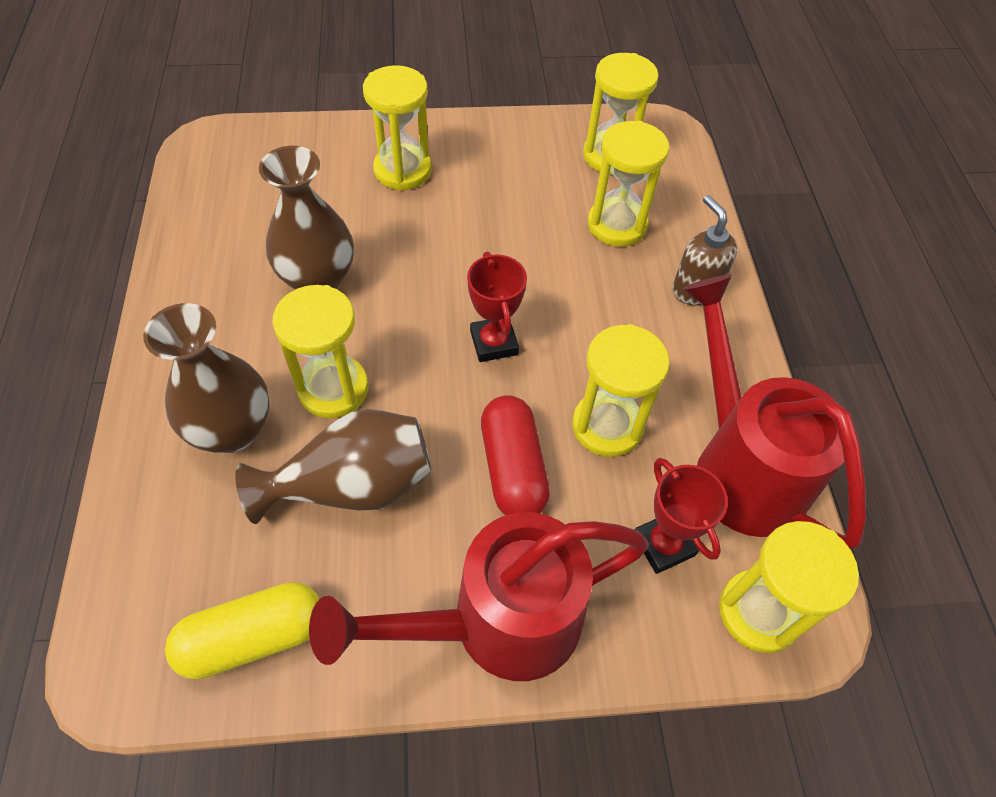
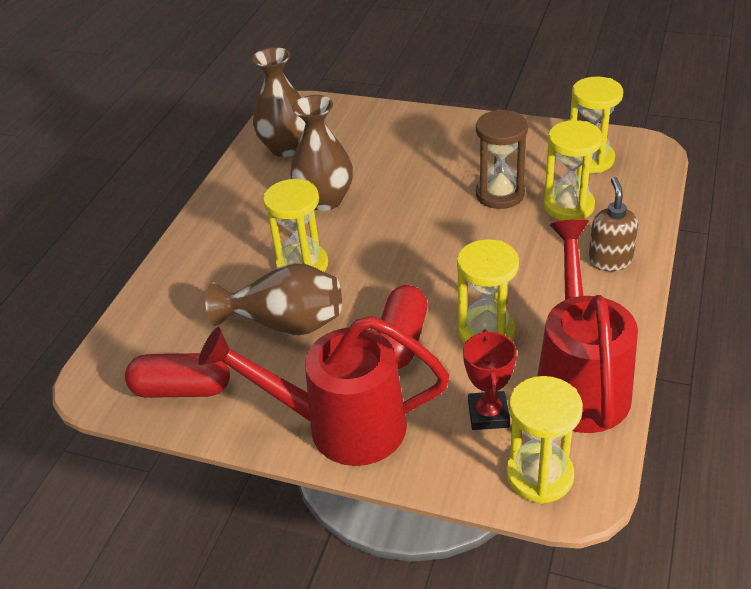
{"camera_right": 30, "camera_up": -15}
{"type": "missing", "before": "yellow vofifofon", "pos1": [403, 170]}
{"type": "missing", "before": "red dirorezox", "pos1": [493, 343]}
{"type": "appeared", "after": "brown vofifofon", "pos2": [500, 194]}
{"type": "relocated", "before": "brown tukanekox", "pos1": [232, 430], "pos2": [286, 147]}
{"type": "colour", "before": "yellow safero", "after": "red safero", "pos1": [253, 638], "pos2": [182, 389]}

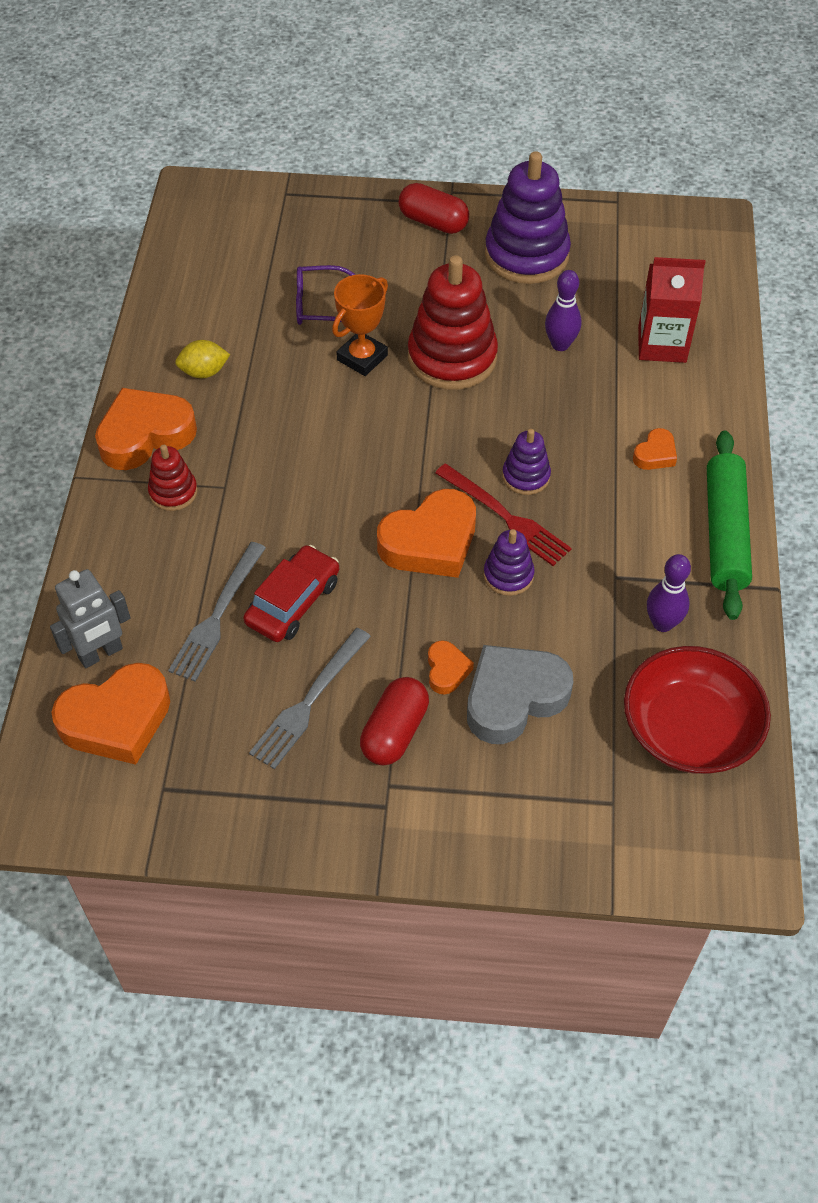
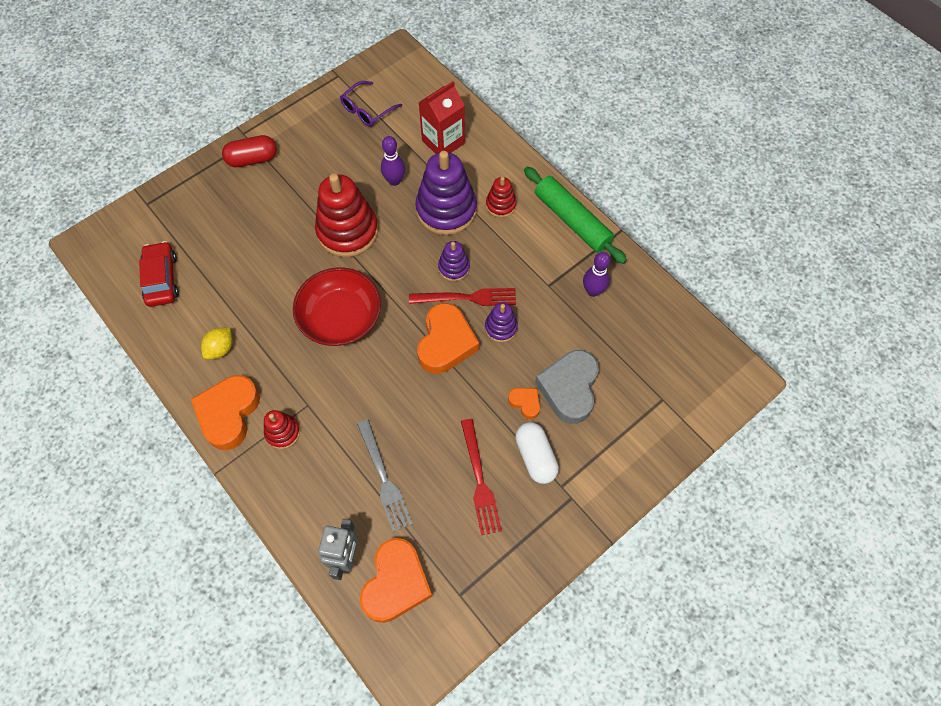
{"camera_right": -45, "camera_up": 10}
{"type": "missing", "before": "orange dirorezox", "pos1": [362, 358]}
{"type": "relocated", "before": "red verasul", "pos1": [293, 602], "pos2": [162, 279]}
{"type": "relocated", "before": "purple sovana", "pos1": [319, 305], "pos2": [367, 110]}
{"type": "relocated", "before": "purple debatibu", "pos1": [526, 255], "pos2": [446, 210]}
{"type": "relocated", "before": "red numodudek", "pos1": [689, 729], "pos2": [341, 318]}
{"type": "exchanged", "before": "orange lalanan", "after": "red debatibu", "pos1": [655, 454], "pos2": [501, 205]}
{"type": "colour", "before": "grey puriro", "after": "red puriro", "pos1": [309, 702], "pos2": [479, 480]}
{"type": "colour", "before": "red safero", "after": "white safero", "pos1": [395, 732], "pos2": [535, 457]}

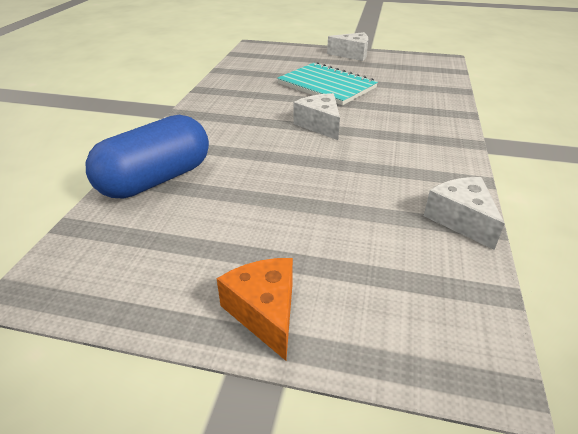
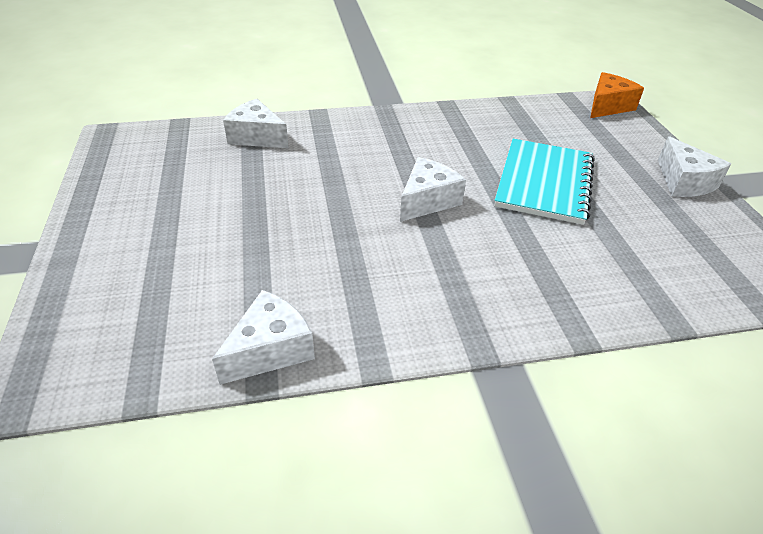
{"camera_right": 65, "camera_up": 5}
{"type": "relocated", "before": "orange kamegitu", "pos1": [264, 312], "pos2": [608, 106]}
{"type": "exchanged", "before": "blue safero", "after": "white kamegitu", "pos1": [156, 180], "pos2": [257, 137]}

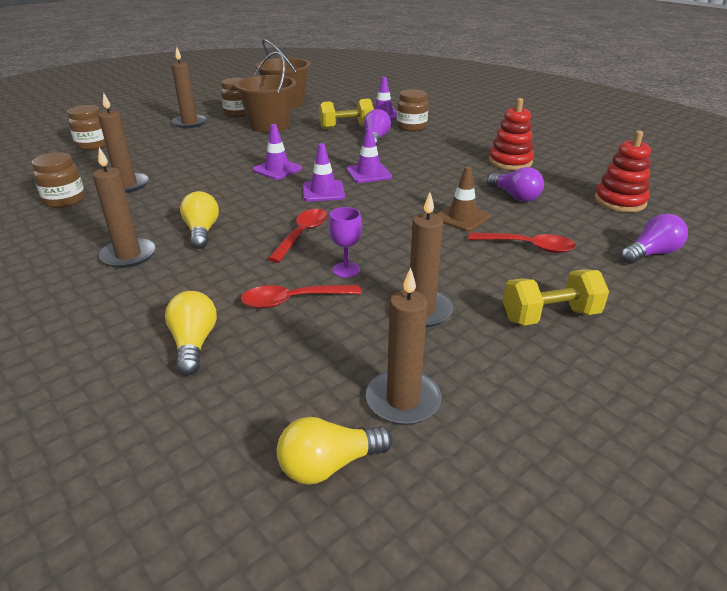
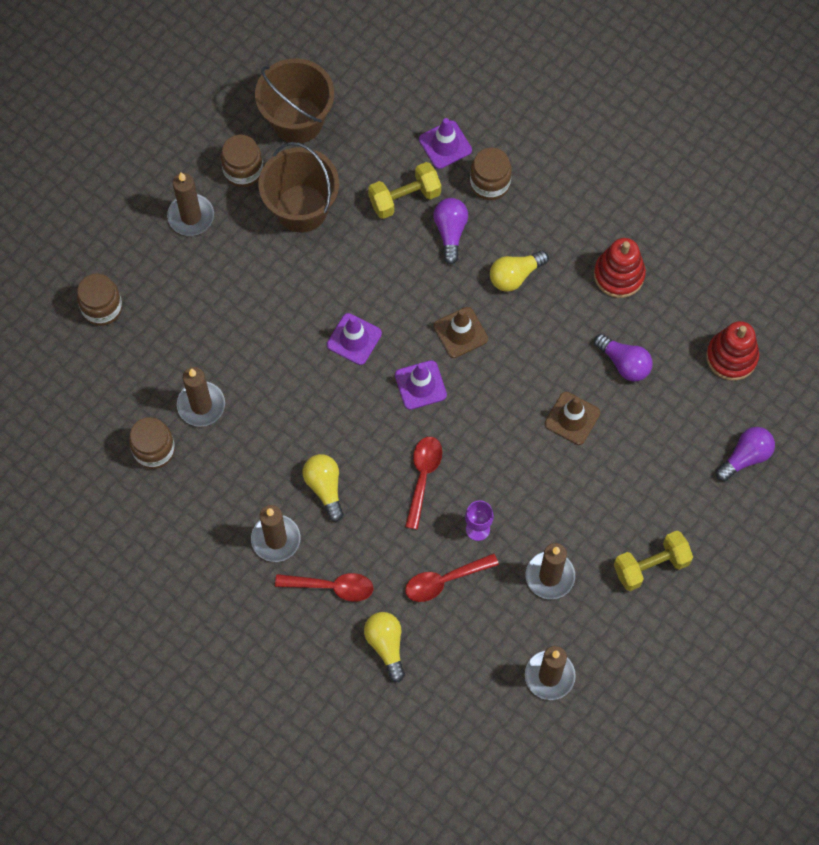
{"camera_right": -10, "camera_up": 35}
{"type": "relocated", "before": "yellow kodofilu", "pos1": [329, 465], "pos2": [515, 275]}
{"type": "relocated", "before": "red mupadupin", "pos1": [528, 247], "pos2": [331, 587]}
{"type": "colour", "before": "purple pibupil", "after": "brown pibupil", "pos1": [368, 173], "pos2": [460, 332]}

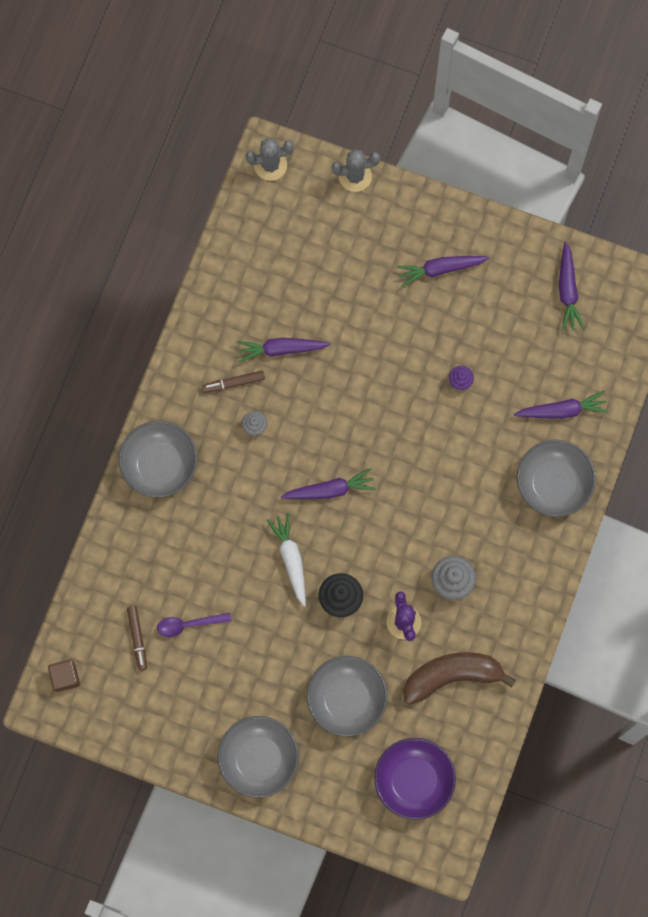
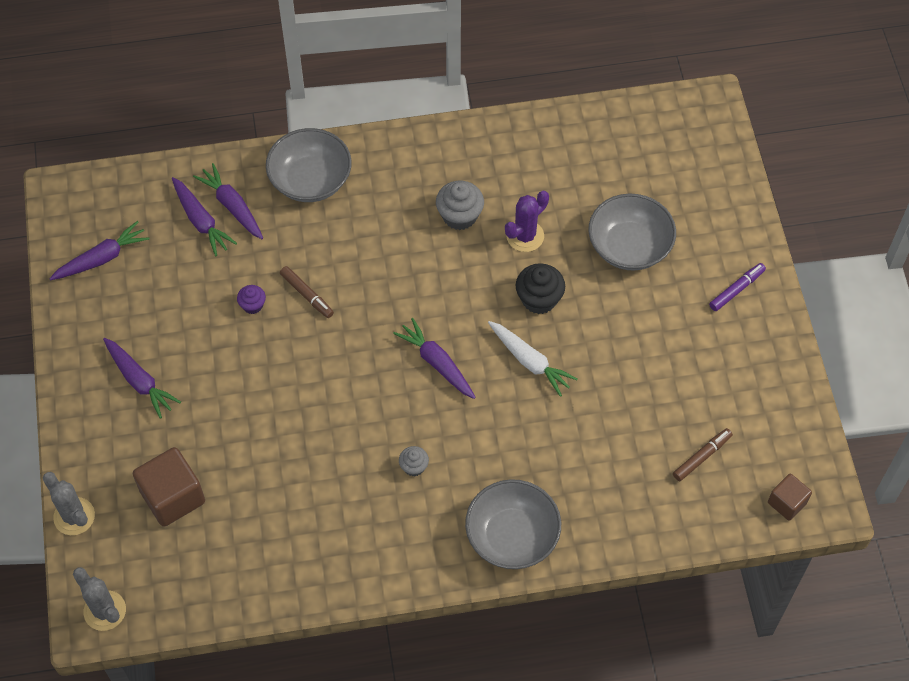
{"camera_right": -120, "camera_up": -15}
{"type": "missing", "before": "purple mupadupin", "pos1": [188, 624]}
{"type": "missing", "before": "purple numodudek", "pos1": [414, 781]}
{"type": "missing", "before": "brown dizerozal", "pos1": [452, 676]}
{"type": "appeared", "after": "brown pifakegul", "pos2": [173, 497]}
{"type": "relocated", "before": "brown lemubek", "pos1": [233, 383], "pos2": [307, 295]}
{"type": "relocated", "before": "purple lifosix", "pos1": [281, 349], "pos2": [201, 221]}
{"type": "exchanged", "before": "grey numodudek", "after": "purple lemubek", "pos1": [259, 759], "pos2": [736, 289]}
{"type": "spun", "before": "white lifosix", "pos1": [291, 560], "pos2": [529, 361], "turn": -90}

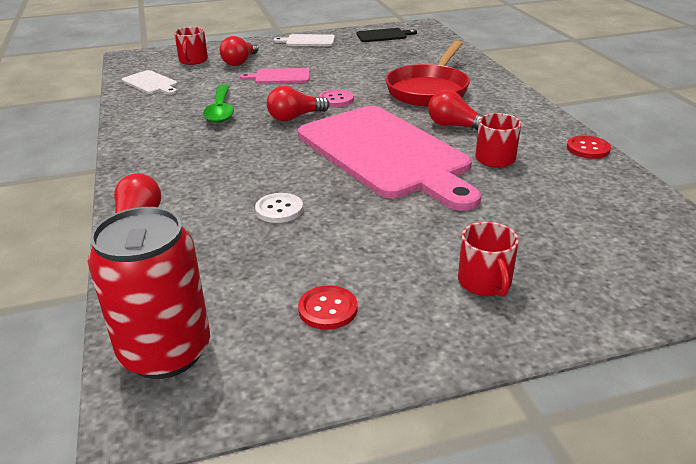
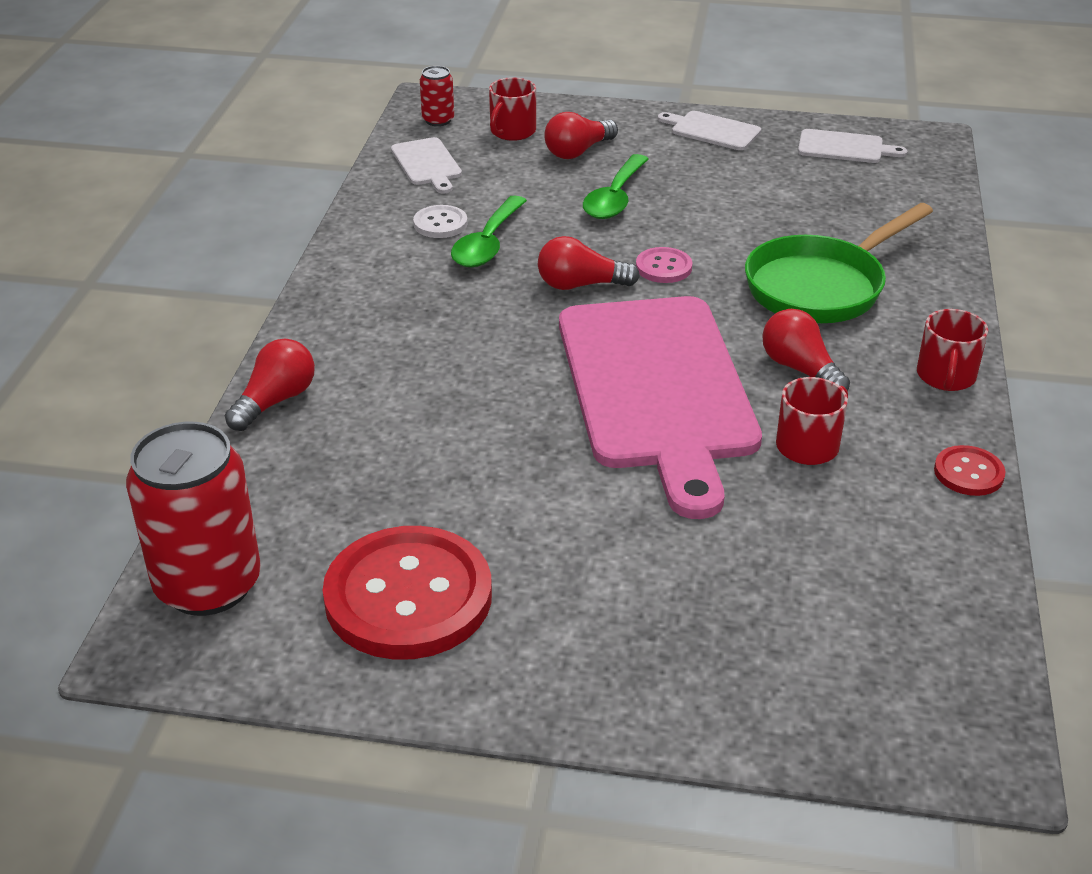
{"camera_right": 25, "camera_up": 5}
{"type": "appeared", "after": "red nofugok", "pos2": [438, 120]}
{"type": "relocated", "before": "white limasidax", "pos1": [279, 209], "pos2": [440, 224]}
{"type": "relocated", "before": "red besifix", "pos1": [485, 282], "pos2": [945, 376]}
{"type": "exchanged", "before": "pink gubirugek", "after": "green mupadupin", "pos1": [280, 77], "pos2": [615, 198]}
{"type": "colour", "before": "black gubirugek", "after": "white gubirugek", "pos1": [383, 35], "pos2": [844, 147]}
{"type": "colour", "before": "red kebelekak", "after": "green kebelekak", "pos1": [429, 90], "pos2": [821, 286]}
{"type": "size", "before": "red limasidax", "pos1": [328, 309], "pos2": [408, 597], "scale": 2.22}

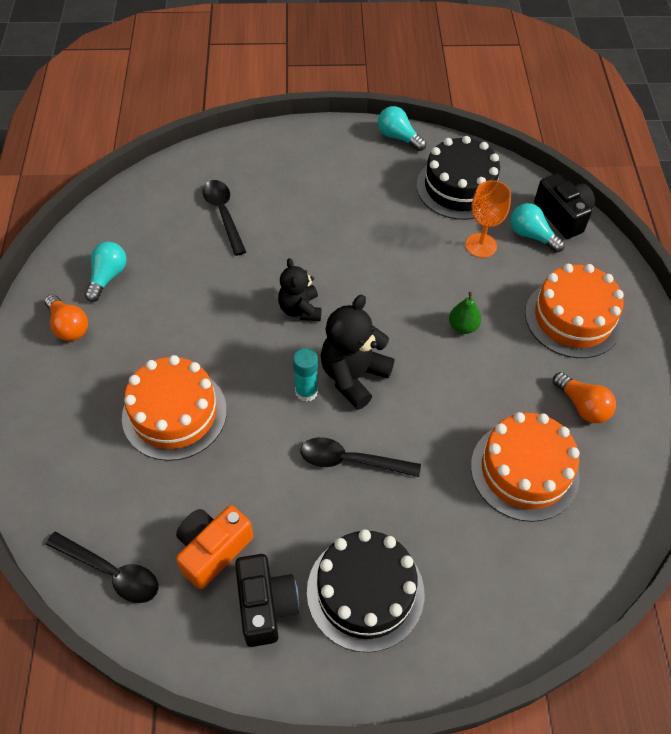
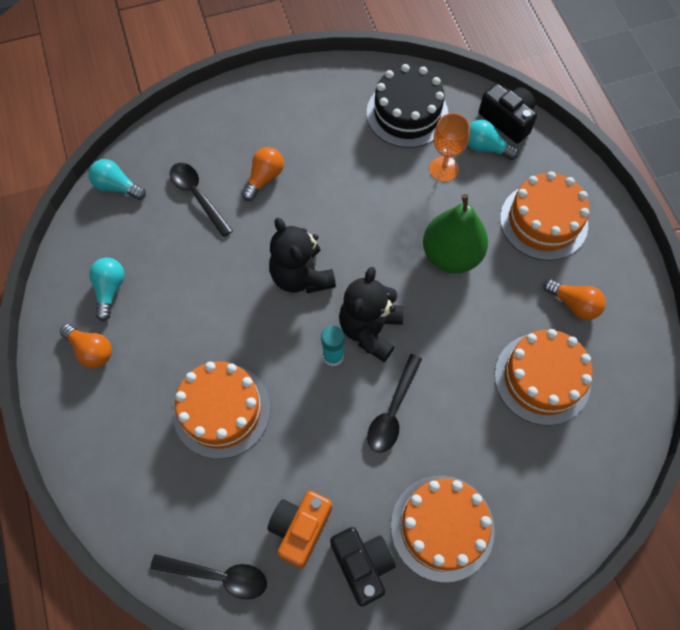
{"camera_right": -15, "camera_up": 10}
{"type": "appeared", "after": "orange kodofilu", "pos2": [264, 178]}
{"type": "relocated", "before": "turquoise kodofilu", "pos1": [398, 137], "pos2": [117, 187]}
{"type": "colour", "before": "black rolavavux", "after": "orange rolavavux", "pos1": [365, 592], "pos2": [442, 527]}
{"type": "spun", "before": "black mupadupin", "pos1": [350, 460], "pos2": [392, 411], "turn": -60}
{"type": "size", "before": "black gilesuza", "pos1": [300, 309], "pos2": [301, 276], "scale": 1.51}
{"type": "size", "before": "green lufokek", "pos1": [463, 326], "pos2": [451, 255], "scale": 2.14}

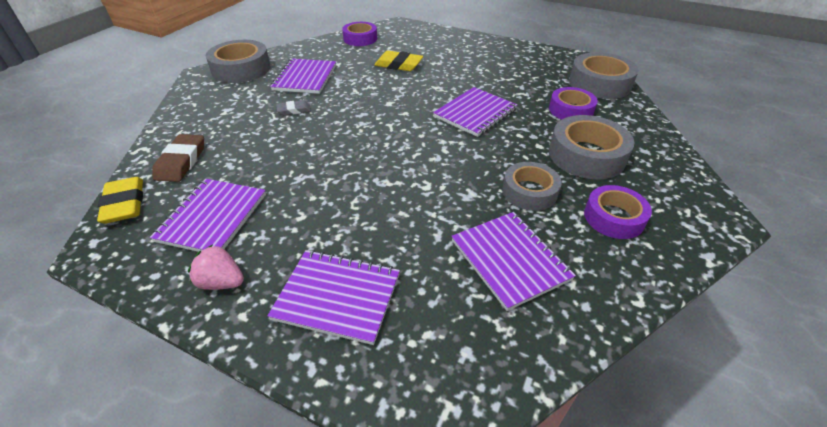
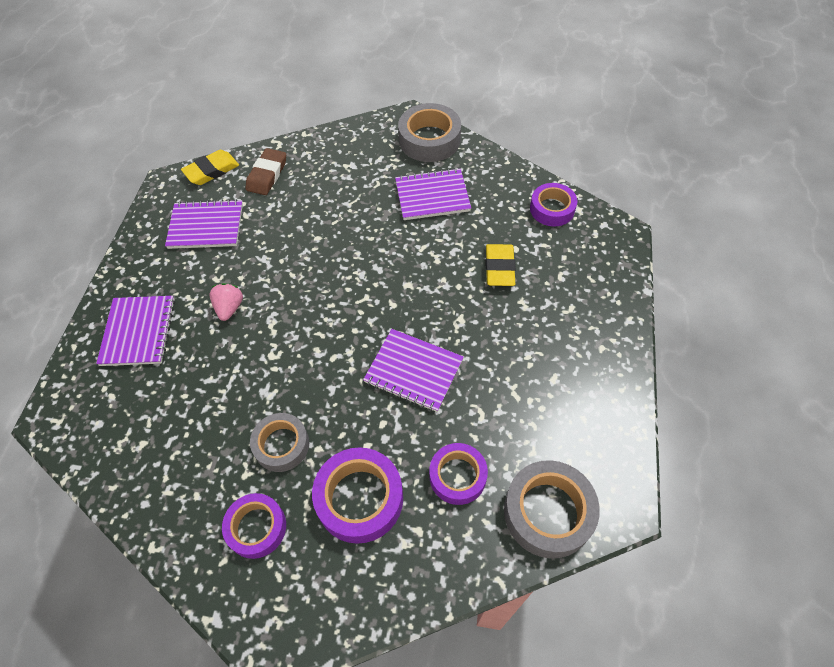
{"camera_right": 75, "camera_up": 15}
{"type": "missing", "before": "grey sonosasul", "pos1": [294, 110]}
{"type": "missing", "before": "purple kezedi", "pos1": [510, 260]}
{"type": "relocated", "before": "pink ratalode", "pos1": [221, 282], "pos2": [229, 308]}
{"type": "colour", "before": "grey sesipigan", "after": "purple sesipigan", "pos1": [586, 155], "pos2": [359, 498]}
{"type": "spun", "before": "brown sonosasul", "pos1": [181, 162], "pos2": [267, 175], "turn": -60}

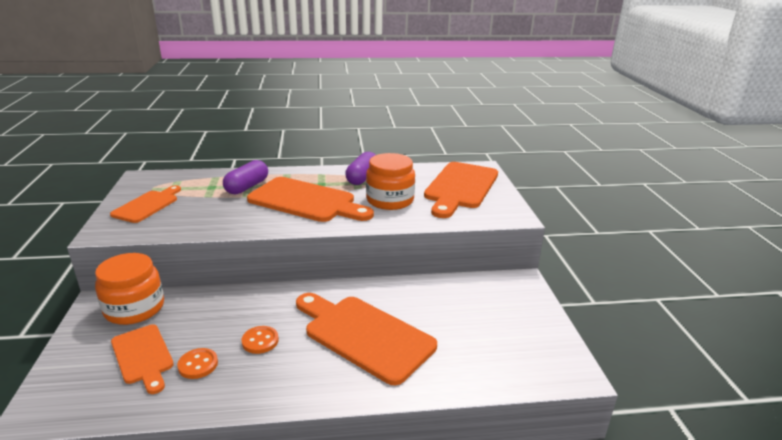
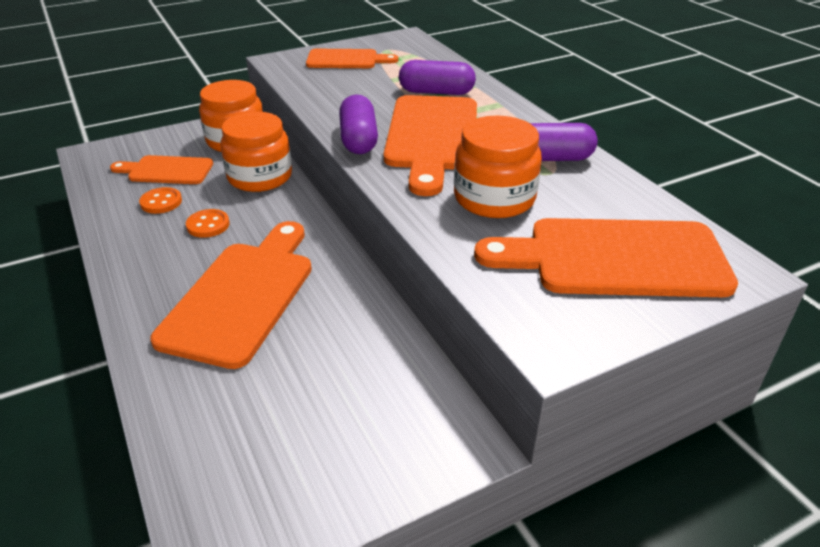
{"camera_right": 70, "camera_up": 10}
{"type": "appeared", "after": "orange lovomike", "pos2": [260, 177]}
{"type": "appeared", "after": "purple safero", "pos2": [359, 139]}
{"type": "spun", "before": "orange gubirugek", "pos1": [143, 356], "pos2": [167, 170], "turn": 60}

